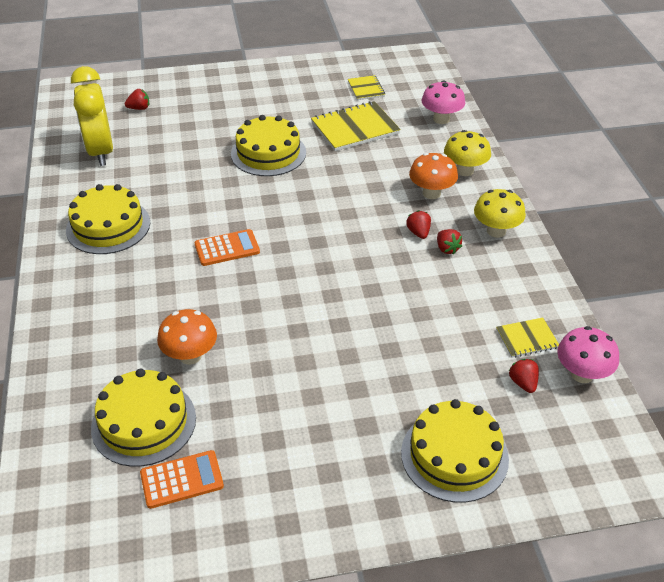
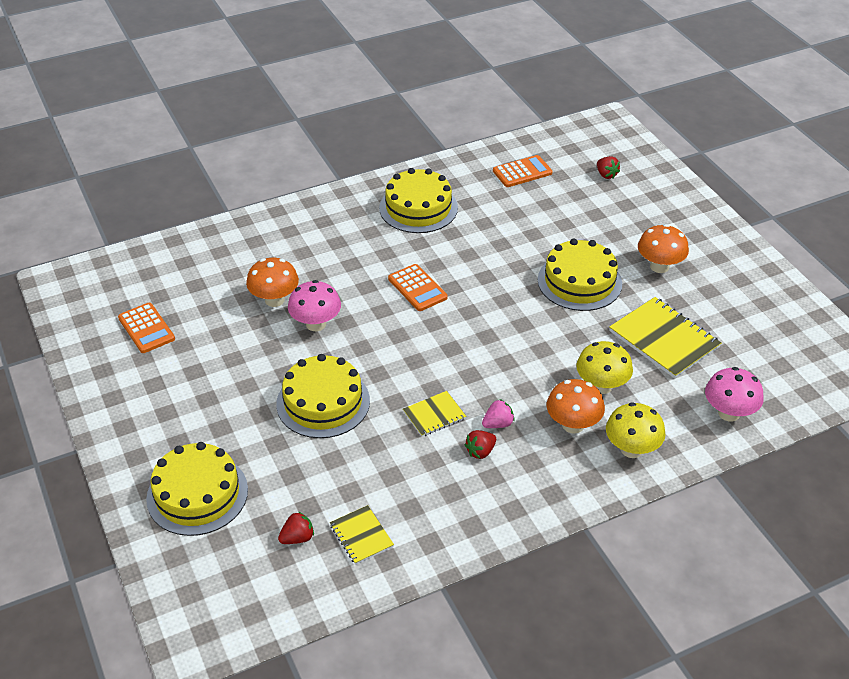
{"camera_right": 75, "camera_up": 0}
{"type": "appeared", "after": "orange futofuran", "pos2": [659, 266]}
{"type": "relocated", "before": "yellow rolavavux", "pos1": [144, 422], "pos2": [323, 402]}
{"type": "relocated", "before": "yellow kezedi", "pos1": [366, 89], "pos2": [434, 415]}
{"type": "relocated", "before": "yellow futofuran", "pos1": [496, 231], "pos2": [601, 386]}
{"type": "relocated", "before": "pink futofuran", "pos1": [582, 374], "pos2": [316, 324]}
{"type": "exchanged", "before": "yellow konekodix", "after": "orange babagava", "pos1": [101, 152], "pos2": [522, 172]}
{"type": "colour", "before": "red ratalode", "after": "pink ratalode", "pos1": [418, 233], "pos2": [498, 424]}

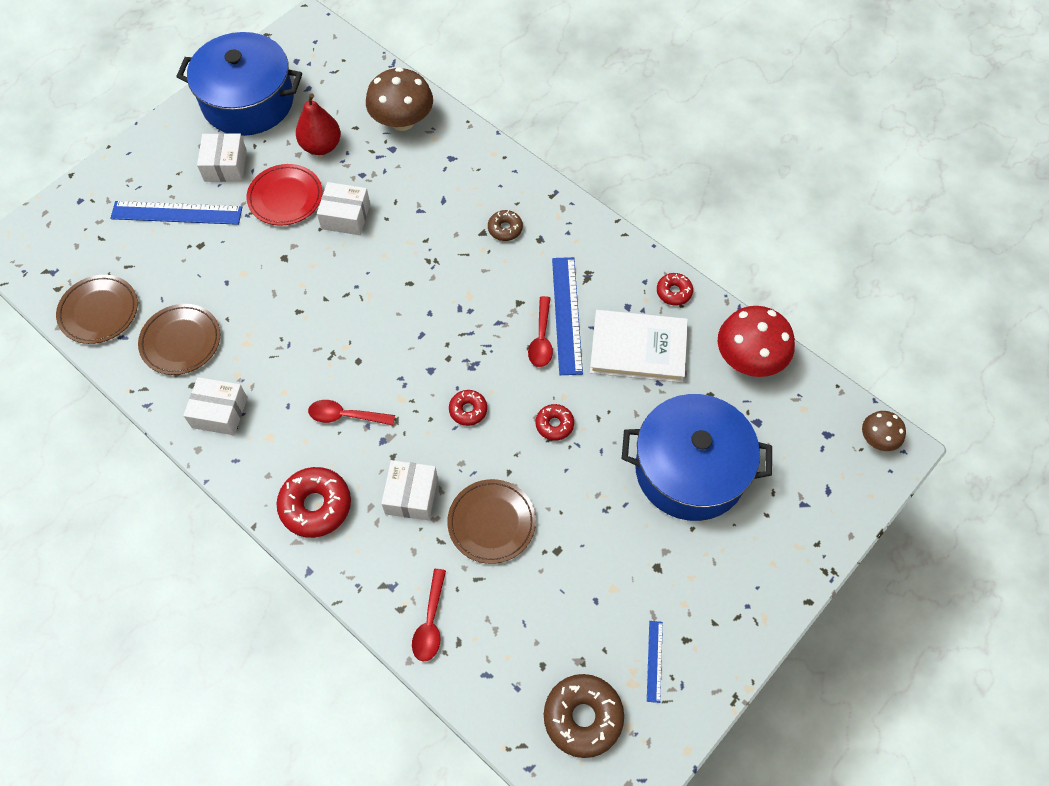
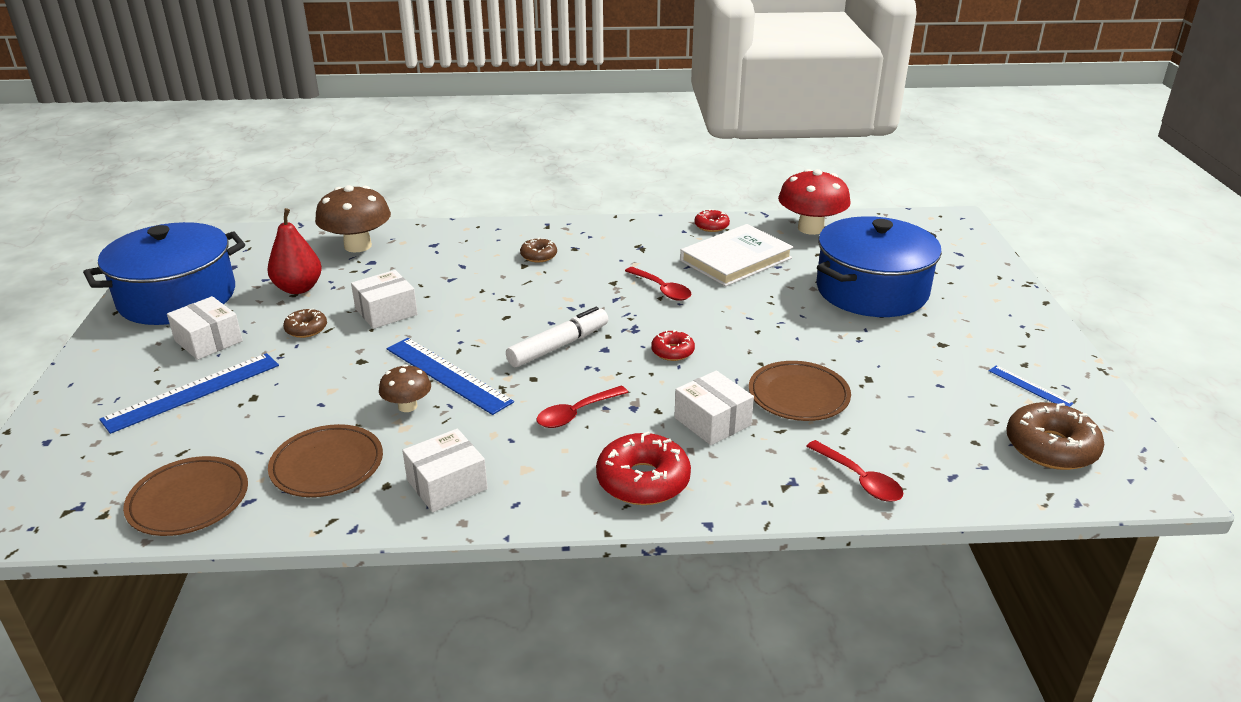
{"camera_right": -45, "camera_up": -30}
{"type": "missing", "before": "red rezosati", "pos1": [554, 424]}
{"type": "appeared", "after": "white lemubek", "pos2": [558, 346]}
{"type": "relocated", "before": "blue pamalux", "pos1": [567, 315], "pos2": [448, 375]}
{"type": "relocated", "before": "brown futofuran", "pos1": [877, 439], "pos2": [407, 406]}
{"type": "exchanged", "before": "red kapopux", "after": "brown rezosati", "pos1": [285, 197], "pos2": [306, 329]}

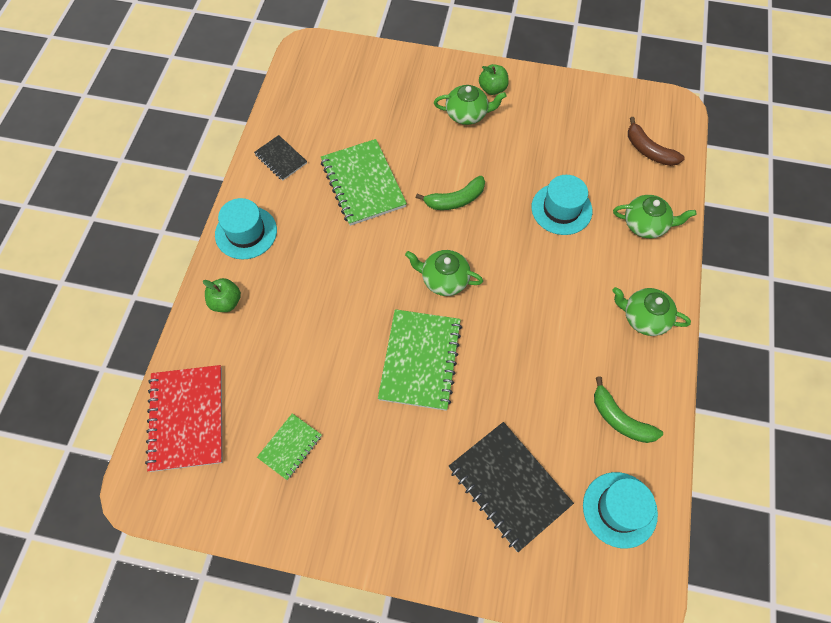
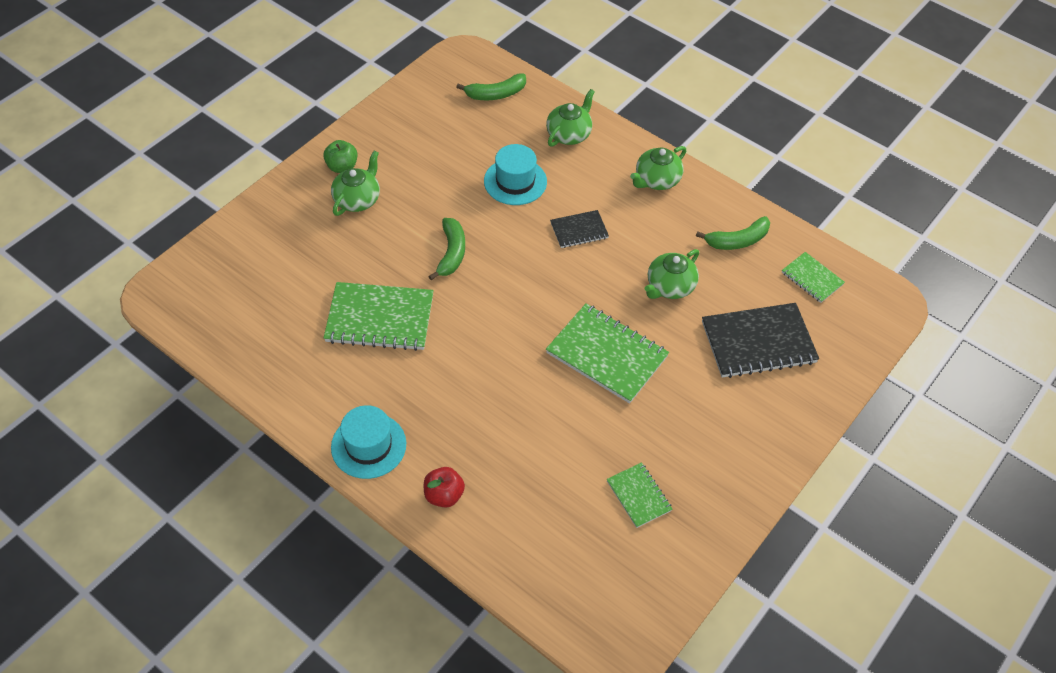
{"camera_right": -65, "camera_up": -10}
{"type": "missing", "before": "red kezedi", "pos1": [187, 418]}
{"type": "relocated", "before": "black kezedi", "pos1": [281, 159], "pos2": [579, 230]}
{"type": "relocated", "before": "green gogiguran", "pos1": [444, 279], "pos2": [669, 287]}
{"type": "exchanged", "before": "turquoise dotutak", "after": "green kezedi", "pos1": [619, 509], "pos2": [812, 278]}
{"type": "colour", "before": "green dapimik", "after": "red dapimik", "pos1": [226, 302], "pos2": [444, 495]}
{"type": "colour", "before": "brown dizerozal", "after": "green dizerozal", "pos1": [649, 150], "pos2": [496, 94]}

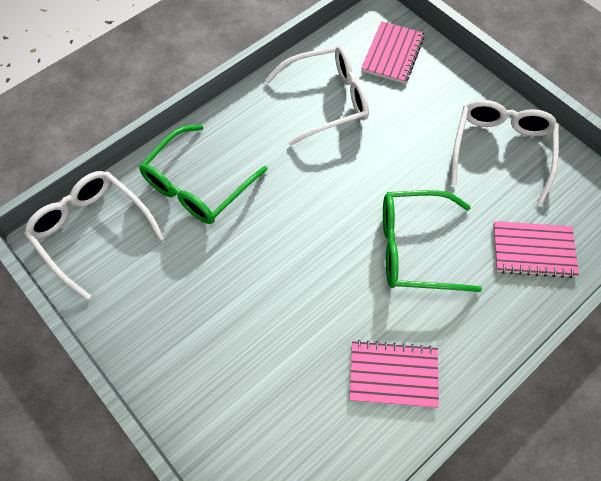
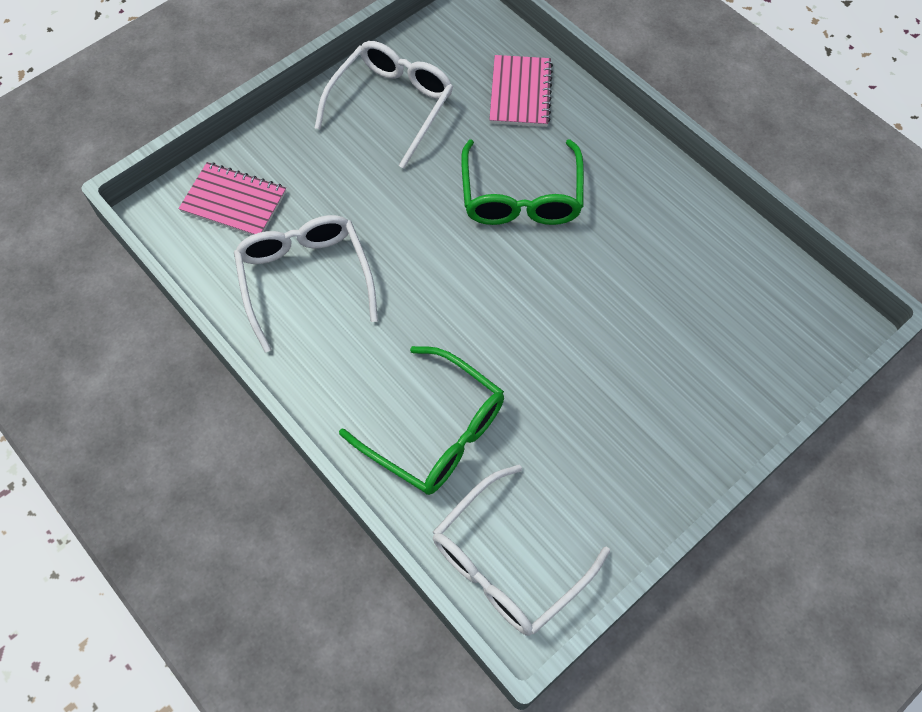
{"camera_right": -90, "camera_up": 0}
{"type": "missing", "before": "pink kezedi", "pos1": [393, 375]}
{"type": "spun", "before": "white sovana", "pos1": [501, 150], "pos2": [391, 105], "turn": 105}

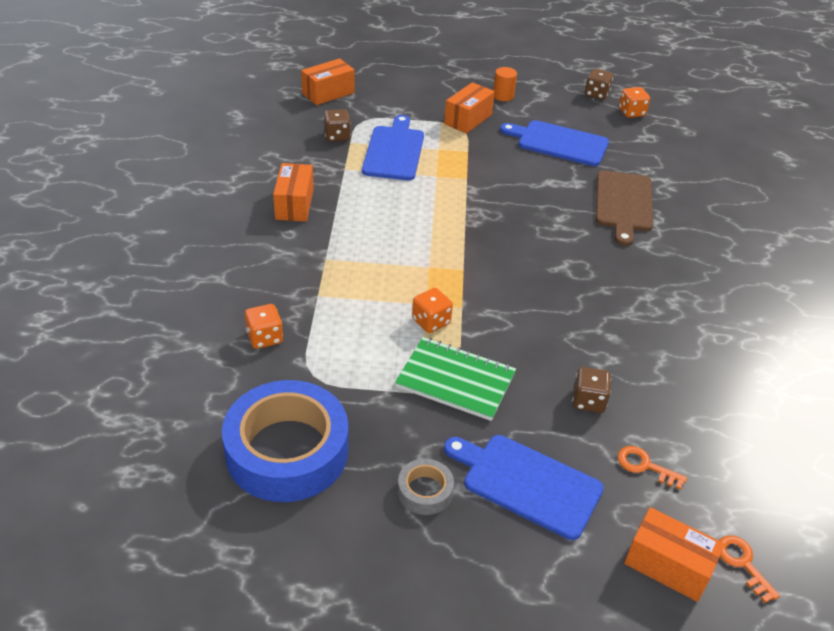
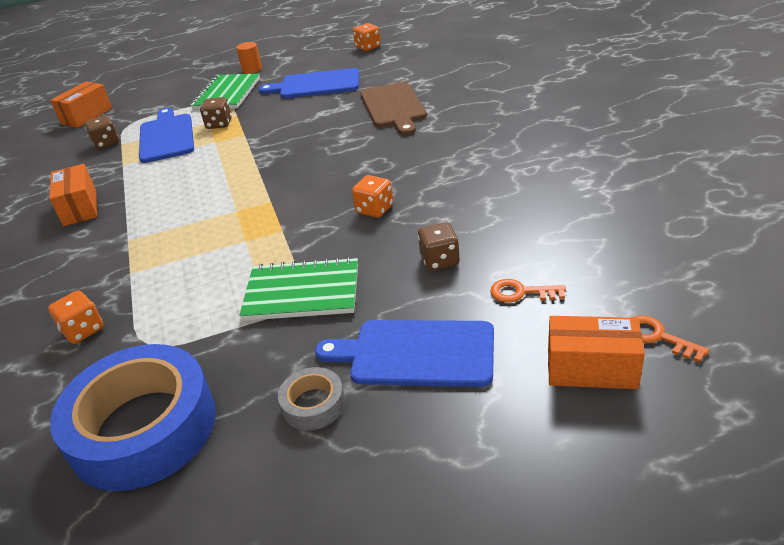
{"camera_right": -15, "camera_up": -5}
{"type": "relocated", "before": "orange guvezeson", "pos1": [431, 321], "pos2": [374, 209]}
{"type": "relocated", "before": "brown guvezeson", "pos1": [596, 94], "pos2": [219, 124]}
{"type": "exchanged", "before": "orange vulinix", "after": "green kezedi", "pos1": [468, 119], "pos2": [227, 94]}

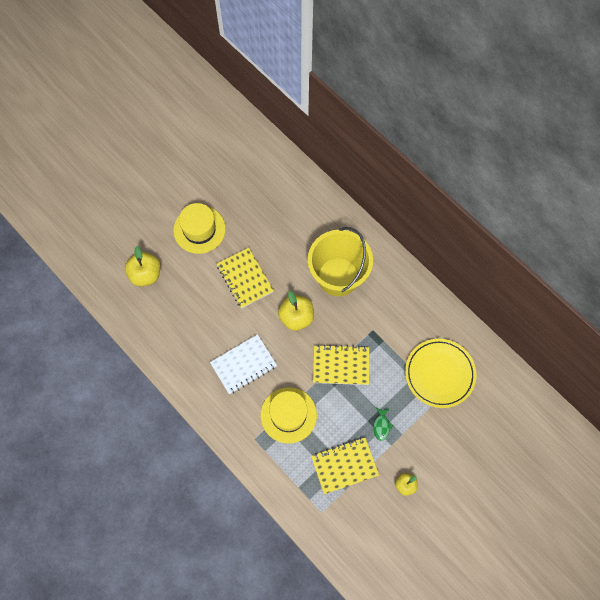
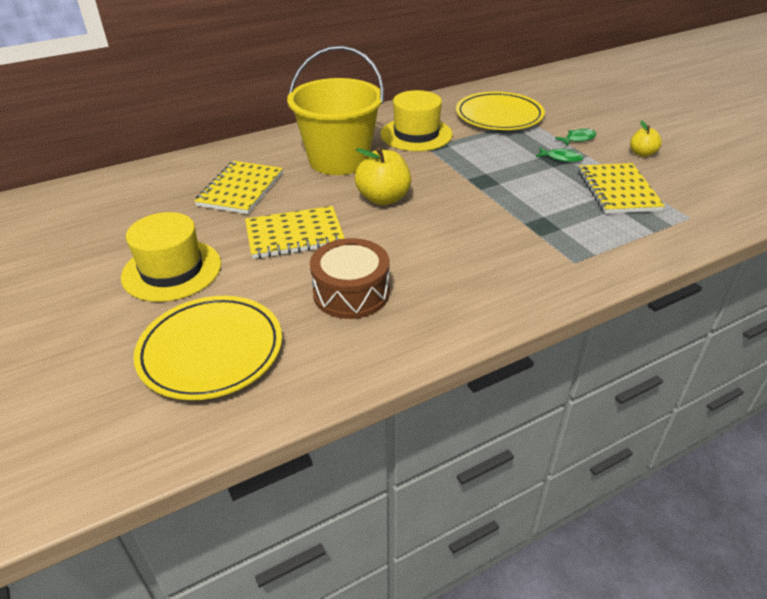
{"camera_right": -75, "camera_up": -30}
{"type": "missing", "before": "white kezedi", "pos1": [243, 365]}
{"type": "appeared", "after": "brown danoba", "pos2": [351, 293]}
{"type": "appeared", "after": "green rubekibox", "pos2": [578, 139]}
{"type": "relocated", "before": "yellow dotutak", "pos1": [288, 415], "pos2": [416, 134]}
{"type": "relocated", "before": "yellow kezedi", "pos1": [341, 365], "pos2": [240, 189]}
{"type": "exchanged", "before": "yellow dapimik", "after": "yellow kapopux", "pos1": [145, 274], "pos2": [211, 351]}

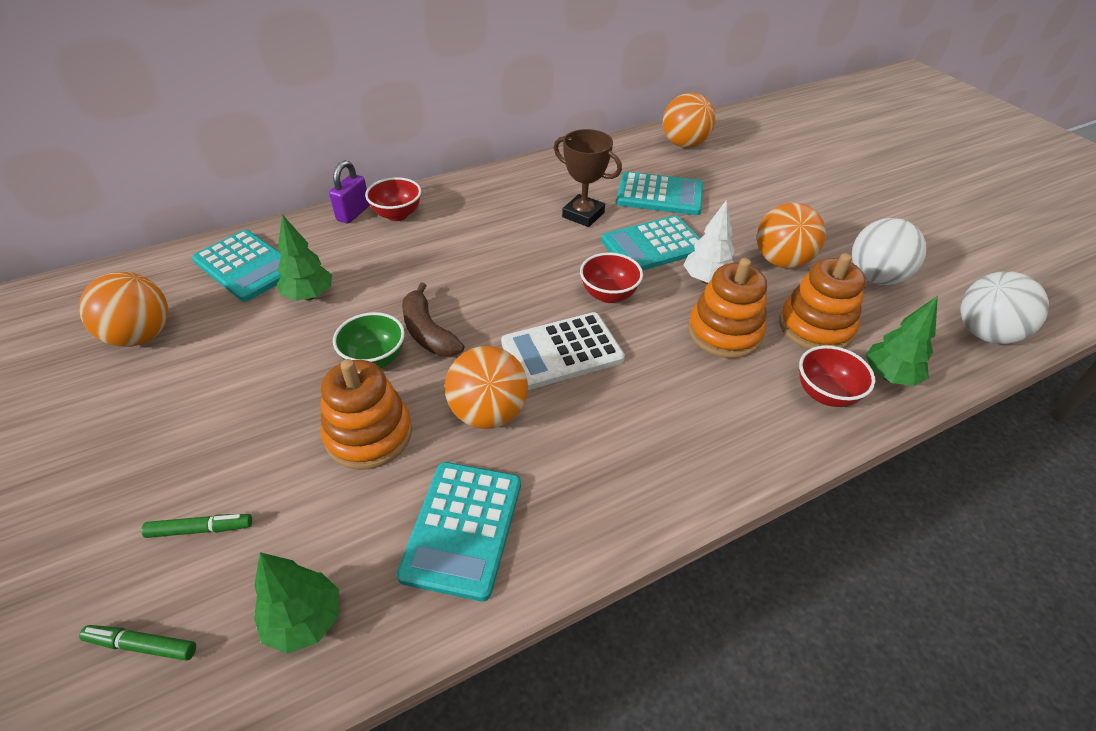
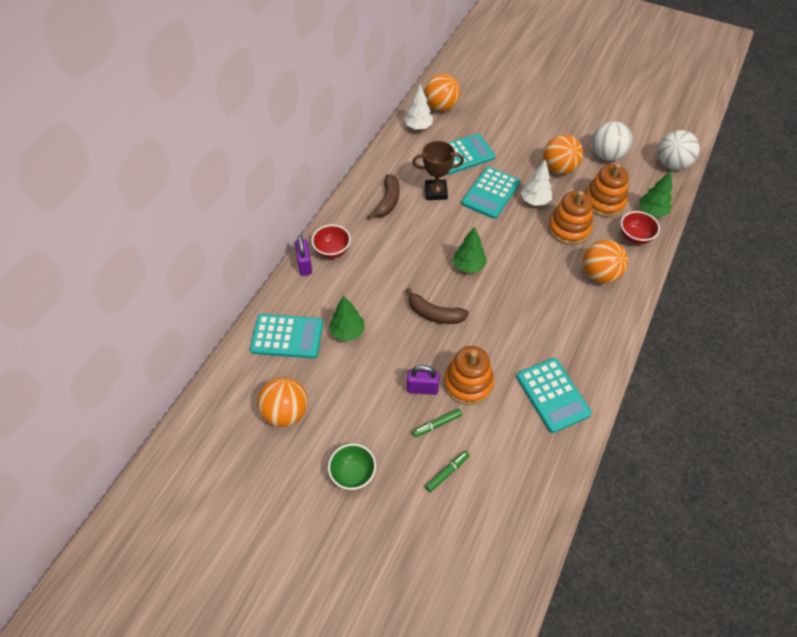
{"camera_right": -35, "camera_up": 10}
{"type": "missing", "before": "white babagava", "pos1": [562, 351]}
{"type": "missing", "before": "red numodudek", "pos1": [608, 295]}
{"type": "appeared", "after": "brown dizerozal", "pos2": [387, 201]}
{"type": "appeared", "after": "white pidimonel", "pos2": [418, 127]}
{"type": "appeared", "after": "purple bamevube", "pos2": [422, 388]}
{"type": "relocated", "before": "green lemubek", "pos1": [142, 645], "pos2": [437, 424]}
{"type": "relocated", "before": "green pidimonel", "pos1": [305, 621], "pos2": [468, 266]}
{"type": "relocated", "before": "green numodudek", "pos1": [375, 359], "pos2": [353, 474]}
{"type": "relocated", "before": "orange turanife", "pos1": [488, 413], "pos2": [599, 274]}

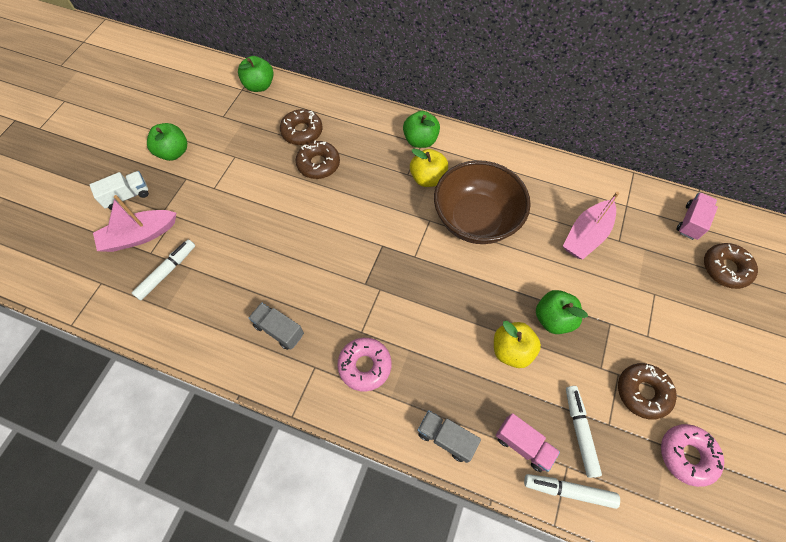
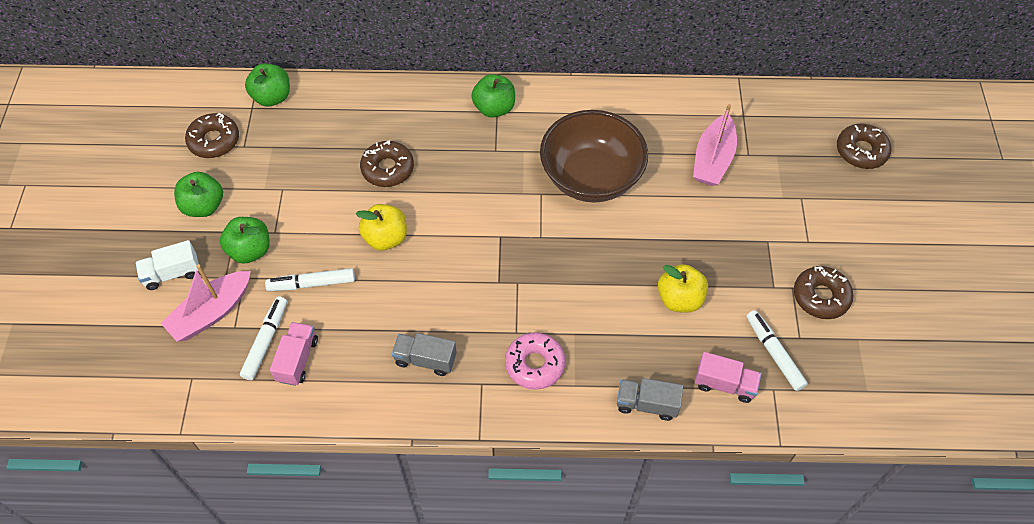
{"camera_right": -20, "camera_up": -5}
{"type": "missing", "before": "pink rezosati", "pos1": [686, 455]}
{"type": "relocated", "before": "brown rezosati", "pos1": [302, 132], "pos2": [214, 141]}
{"type": "relocated", "before": "yellow dapimik", "pos1": [428, 178], "pos2": [385, 238]}
{"type": "relocated", "before": "white lemubek", "pos1": [568, 490], "pos2": [312, 283]}
{"type": "relocated", "before": "green dapimik", "pos1": [553, 319], "pos2": [250, 250]}
{"type": "relocated", "before": "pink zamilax", "pos1": [691, 222], "pos2": [297, 360]}
{"type": "spun", "before": "white zamilax", "pos1": [127, 196], "pos2": [172, 273], "turn": -150}

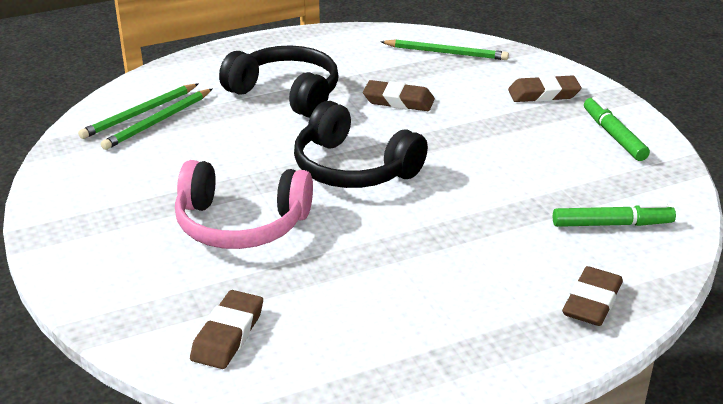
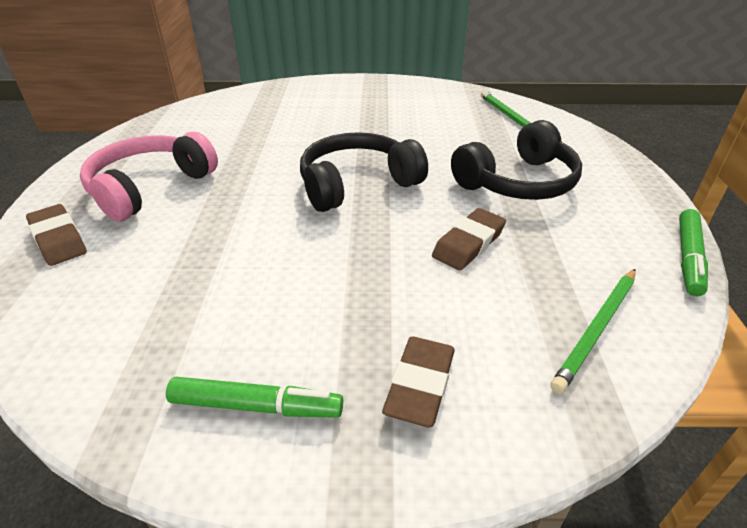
{"camera_right": 115, "camera_up": 5}
{"type": "missing", "before": "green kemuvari", "pos1": [158, 121]}
{"type": "missing", "before": "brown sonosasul", "pos1": [228, 334]}
{"type": "relocated", "before": "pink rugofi", "pos1": [241, 224], "pos2": [150, 187]}
{"type": "relocated", "before": "green lemubek", "pos1": [612, 224], "pos2": [688, 258]}

